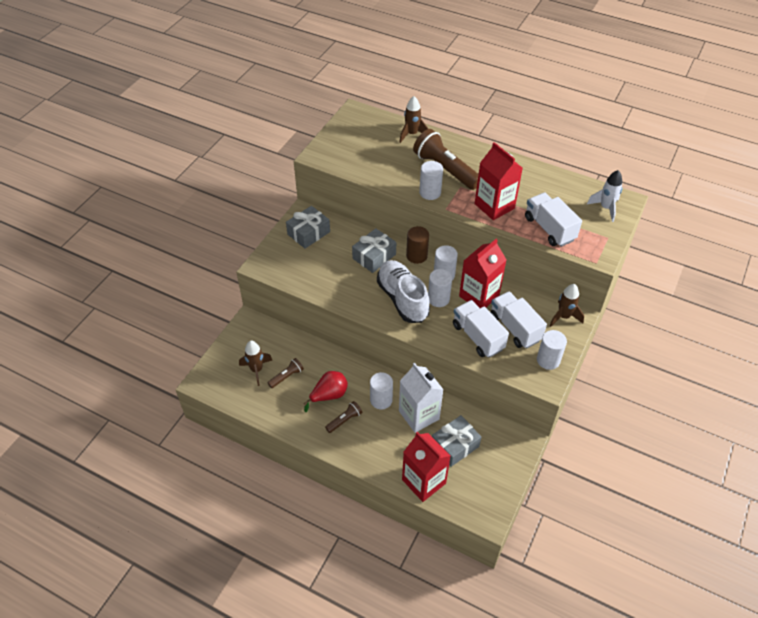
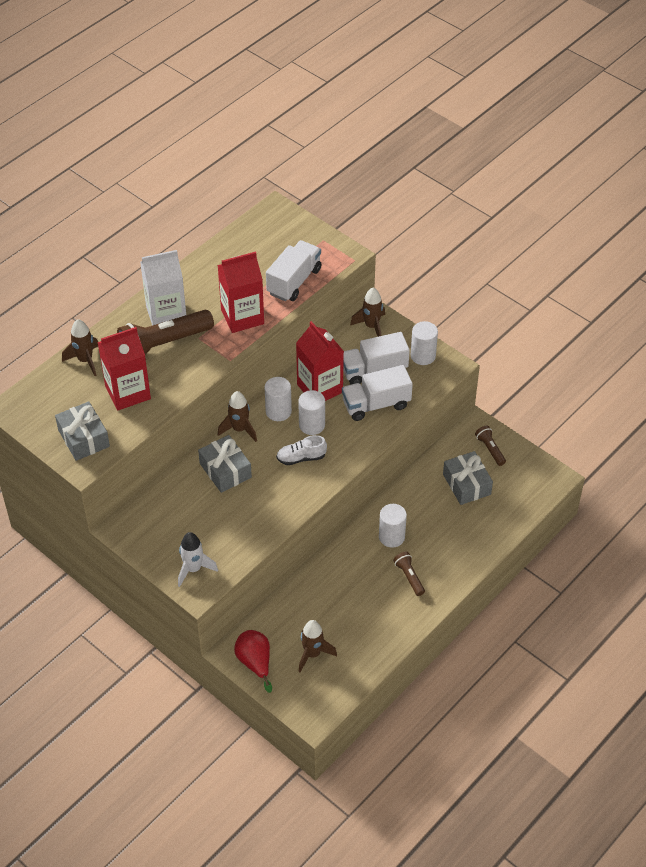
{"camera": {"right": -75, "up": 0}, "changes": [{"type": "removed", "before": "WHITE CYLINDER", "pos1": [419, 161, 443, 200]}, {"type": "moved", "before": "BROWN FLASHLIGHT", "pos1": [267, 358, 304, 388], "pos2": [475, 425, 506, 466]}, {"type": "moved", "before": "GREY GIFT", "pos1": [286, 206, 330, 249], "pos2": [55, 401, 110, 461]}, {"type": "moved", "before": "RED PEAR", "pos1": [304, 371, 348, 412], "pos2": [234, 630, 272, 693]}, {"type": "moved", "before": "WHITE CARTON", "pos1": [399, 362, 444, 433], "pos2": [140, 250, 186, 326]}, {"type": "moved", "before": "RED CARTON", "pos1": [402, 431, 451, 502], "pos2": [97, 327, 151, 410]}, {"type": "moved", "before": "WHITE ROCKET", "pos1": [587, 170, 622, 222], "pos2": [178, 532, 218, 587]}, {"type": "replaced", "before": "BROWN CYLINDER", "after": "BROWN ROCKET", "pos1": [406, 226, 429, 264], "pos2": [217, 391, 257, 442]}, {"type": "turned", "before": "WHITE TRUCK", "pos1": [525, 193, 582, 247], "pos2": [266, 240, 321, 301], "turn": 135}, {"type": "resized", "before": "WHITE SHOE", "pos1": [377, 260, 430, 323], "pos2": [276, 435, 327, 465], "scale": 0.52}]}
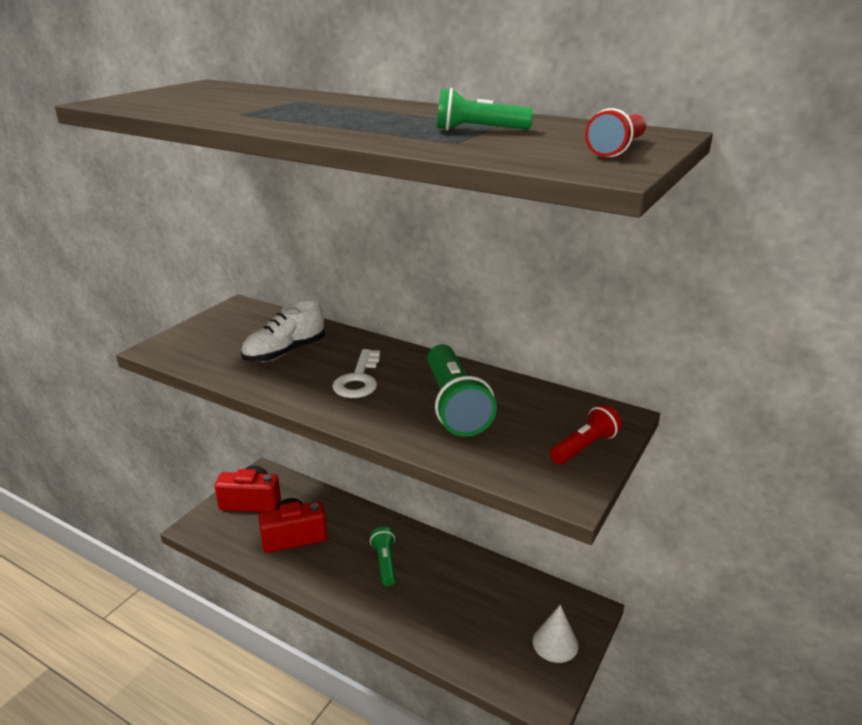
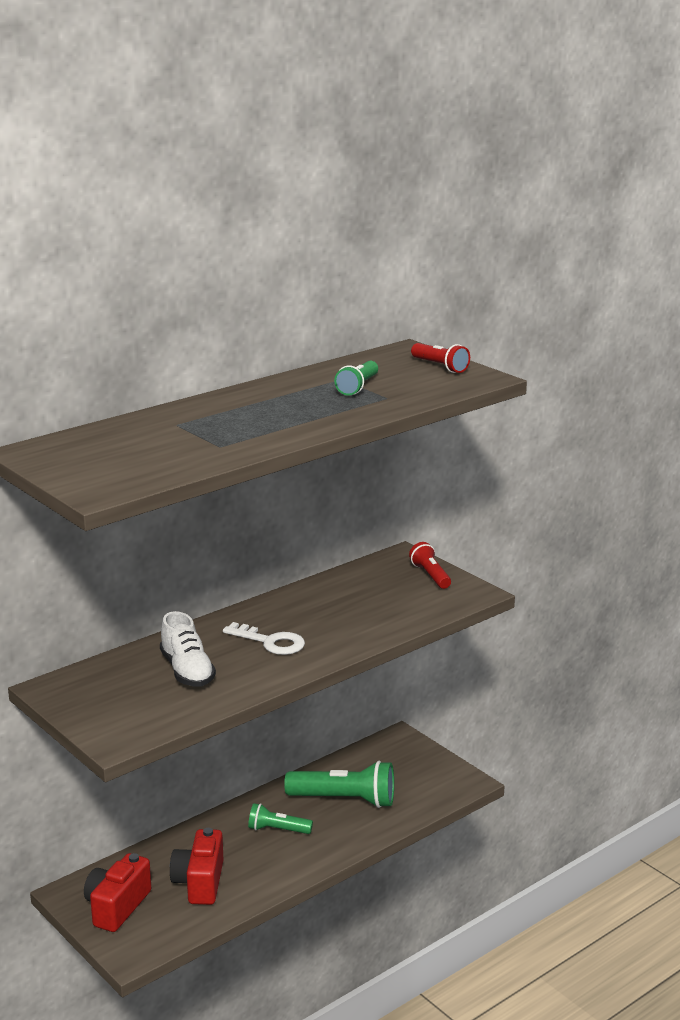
{"camera": {"right": -70, "up": -5}, "changes": [{"type": "removed", "before": "WHITE CONE", "pos1": [533, 605, 578, 663]}, {"type": "moved", "before": "GREEN FLASHLIGHT", "pos1": [427, 344, 497, 437], "pos2": [284, 761, 394, 808]}]}
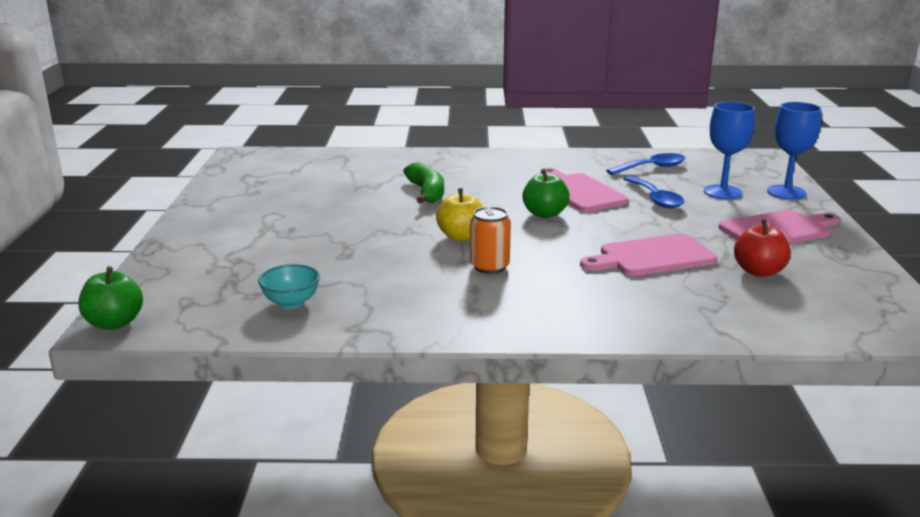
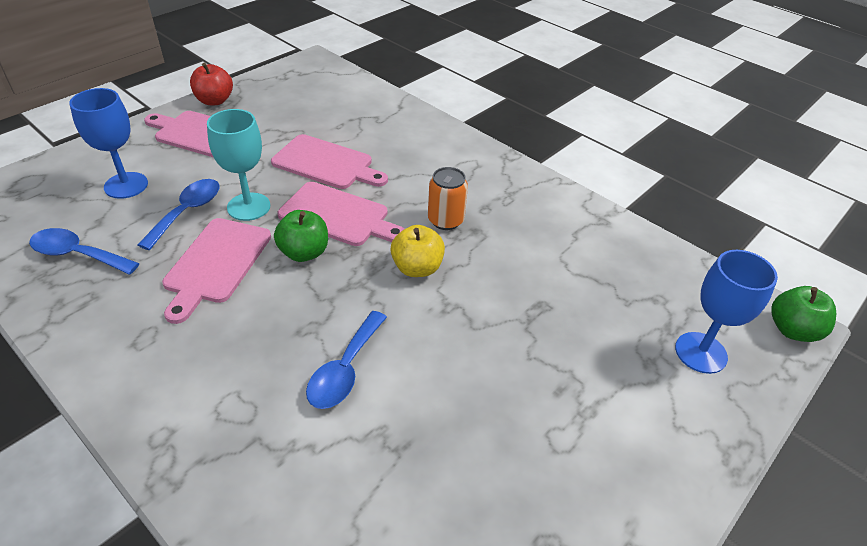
{"camera": {"right": -140, "up": 20}, "changes": [{"type": "removed", "before": "TURQUOISE BOWL", "pos1": [258, 264, 320, 309]}, {"type": "added", "after": "TURQUOISE GOBLET", "pos2": [207, 109, 270, 221]}, {"type": "added", "after": "PINK CUTTING BOARD", "pos2": [278, 182, 404, 246]}, {"type": "moved", "before": "RED APPLE", "pos1": [734, 219, 791, 277], "pos2": [190, 63, 233, 105]}, {"type": "moved", "before": "BLUE GOBLET", "pos1": [767, 102, 822, 200], "pos2": [675, 250, 778, 374]}, {"type": "replaced", "before": "GREEN BANANA", "after": "BLUE SPOON", "pos1": [403, 162, 444, 204], "pos2": [306, 311, 387, 409]}]}
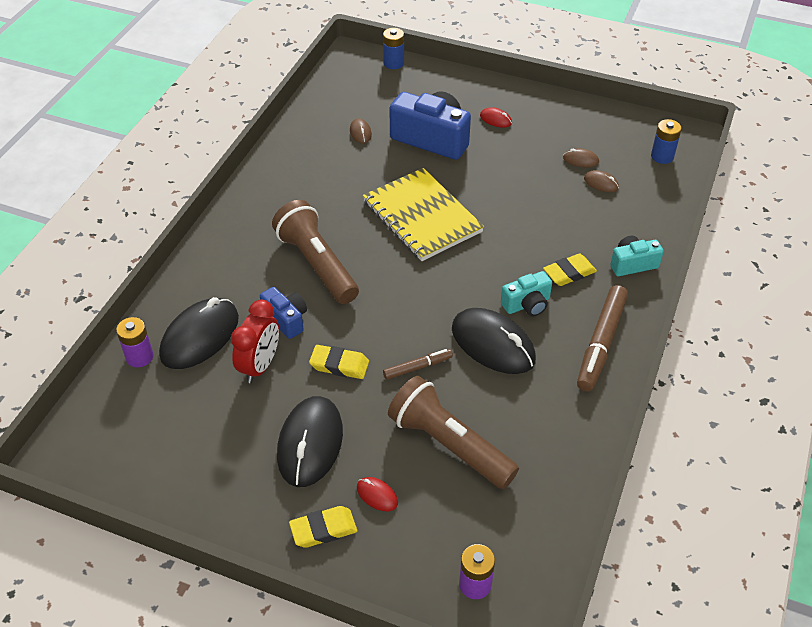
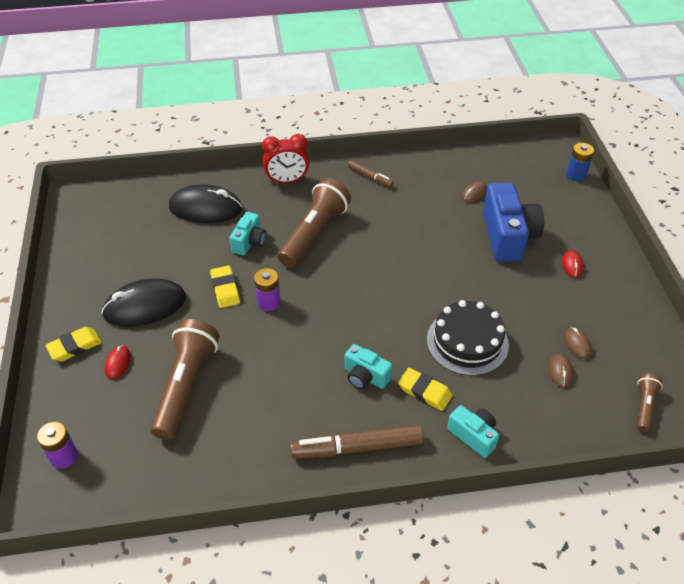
{"camera": {"right": 60, "up": 0}, "changes": [{"type": "removed", "before": "YELLOW NOTEBOOK", "pos1": [363, 168, 484, 261]}, {"type": "removed", "before": "BLACK MOUSE", "pos1": [452, 308, 536, 374]}, {"type": "added", "after": "BLACK CAKE", "pos2": [427, 300, 509, 376]}, {"type": "moved", "before": "PURPLE BATTERY", "pos1": [116, 317, 153, 367], "pos2": [254, 268, 280, 311]}, {"type": "moved", "before": "RED CLOCK", "pos1": [231, 300, 279, 383], "pos2": [262, 134, 309, 183]}, {"type": "moved", "before": "BROWN MARKER", "pos1": [383, 349, 453, 380], "pos2": [348, 160, 394, 187]}, {"type": "replaced", "before": "BLUE BATTERY", "after": "BROWN FLASHLIGHT", "pos1": [651, 119, 682, 164], "pos2": [637, 373, 663, 432]}, {"type": "recoloured", "before": "BLUE CAMERA", "after": "TURQUOISE CAMERA", "pos1": [260, 287, 307, 339], "pos2": [229, 212, 267, 255]}, {"type": "turned", "before": "YELLOW ERASER", "pos1": [289, 506, 357, 548], "pos2": [45, 327, 102, 361], "turn": -75}]}
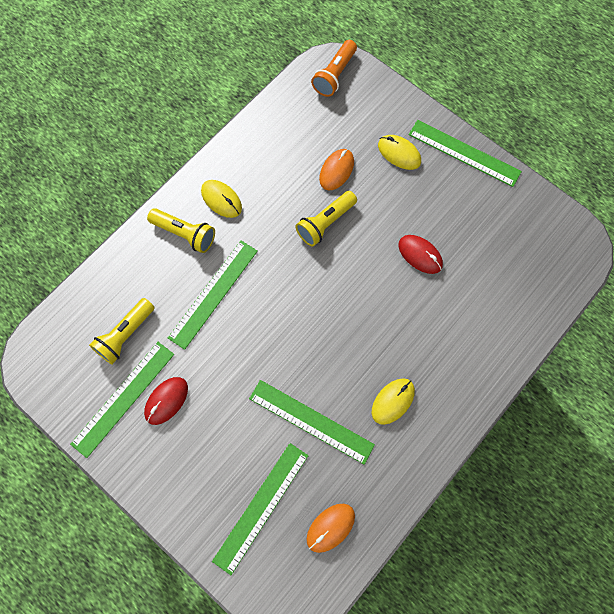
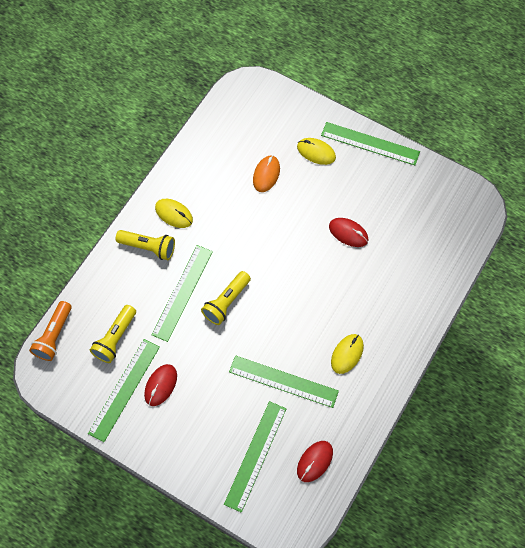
{"camera": {"right": -10, "up": -5}, "changes": [{"type": "moved", "before": "YELLOW FLASHLIGHT", "pos1": [295, 191, 357, 246], "pos2": [201, 271, 251, 325]}, {"type": "moved", "before": "ORANGE FLASHLIGHT", "pos1": [311, 40, 357, 97], "pos2": [29, 301, 72, 361]}, {"type": "recoloured", "before": "ORANGE MOUSE", "after": "RED MOUSE", "pos1": [306, 504, 355, 553], "pos2": [297, 441, 333, 482]}]}
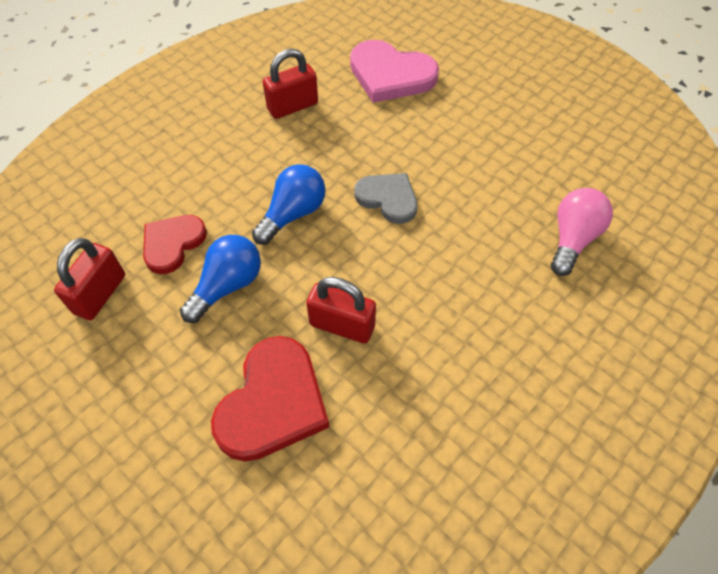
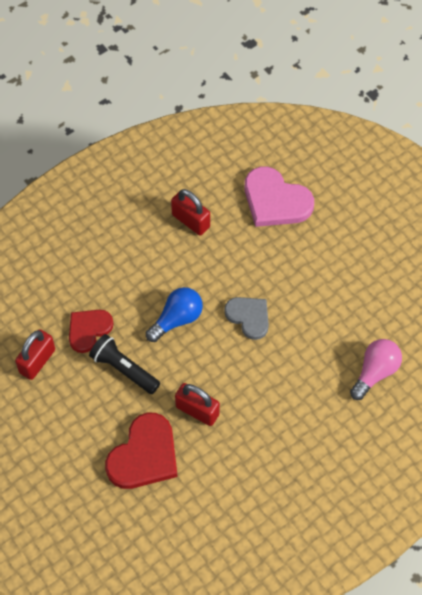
{"camera": {"right": 10, "up": 5}, "changes": [{"type": "replaced", "before": "BLUE LIGHT BULB", "after": "BLACK FLASHLIGHT", "pos1": [180, 235, 261, 323], "pos2": [89, 334, 160, 394]}, {"type": "turned", "before": "RED PADLOCK", "pos1": [263, 49, 318, 119], "pos2": [171, 189, 210, 236], "turn": 60}]}
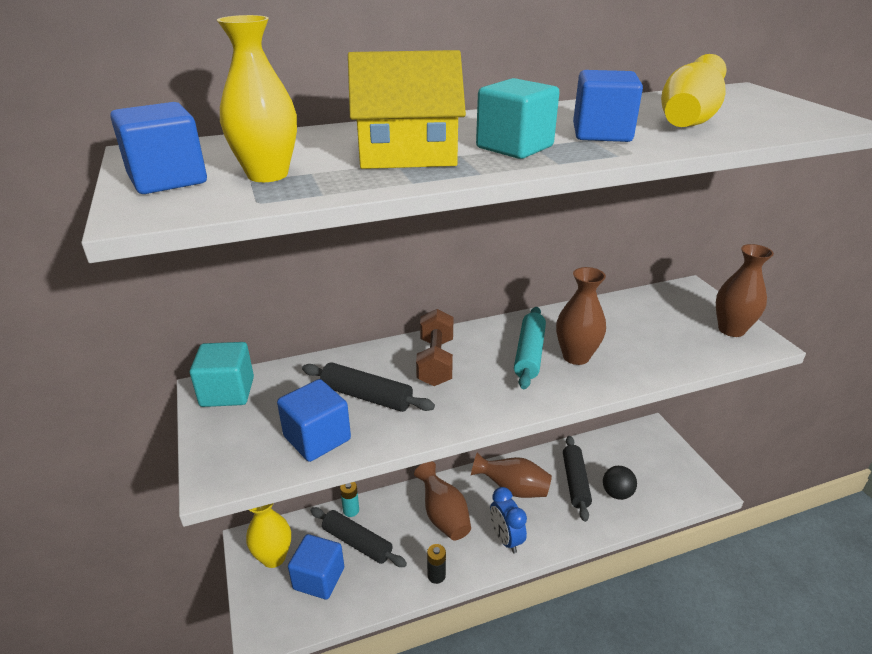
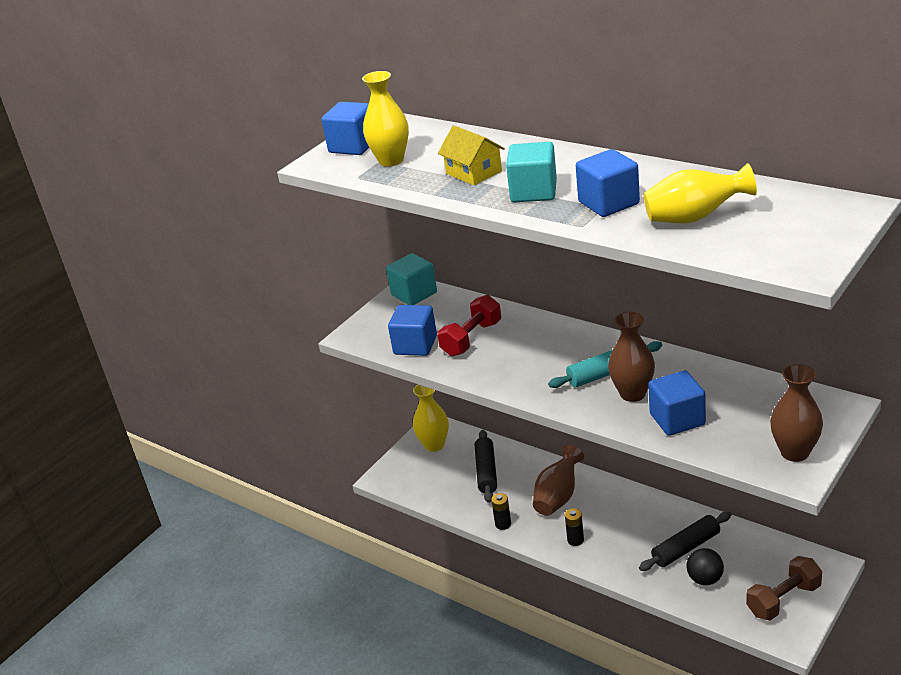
{"camera": {"right": 60, "up": 0}, "changes": [{"type": "removed", "before": "TURQUOISE BATTERY", "pos1": [340, 482, 359, 517]}, {"type": "removed", "before": "BROWN VASE", "pos1": [471, 452, 552, 498]}, {"type": "moved", "before": "BLUE CUBE", "pos1": [288, 534, 344, 599], "pos2": [648, 370, 706, 436]}, {"type": "moved", "before": "BROWN DUMBBELL", "pos1": [416, 309, 454, 386], "pos2": [746, 556, 822, 620]}, {"type": "replaced", "before": "BLACK ROLLING PIN", "after": "RED DUMBBELL", "pos1": [302, 362, 435, 412], "pos2": [437, 295, 501, 356]}, {"type": "replaced", "before": "BLUE CLOCK", "after": "BLACK BATTERY", "pos1": [490, 487, 527, 553], "pos2": [565, 508, 584, 546]}, {"type": "resized", "before": "YELLOW HOUSE", "pos1": [348, 50, 466, 169], "pos2": [438, 125, 505, 186], "scale": 0.66}]}
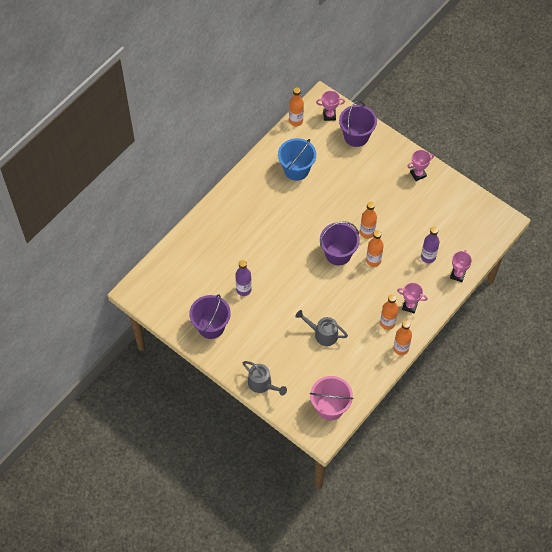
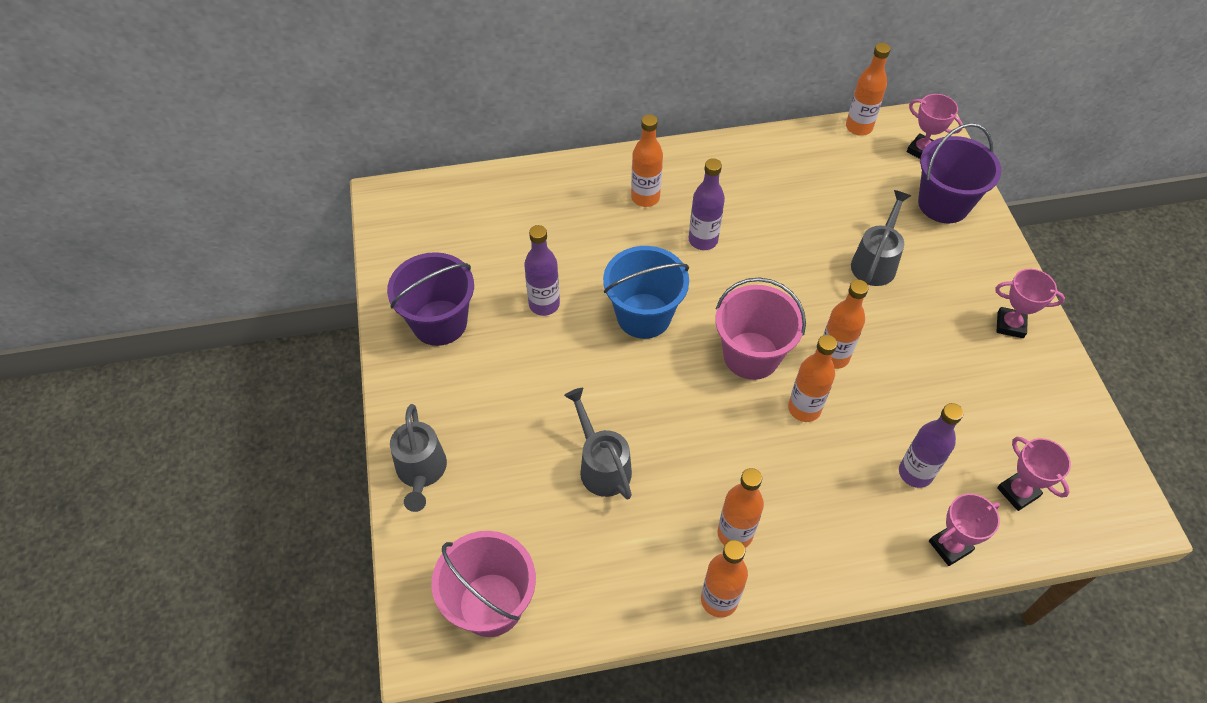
{"camera": {"right": 40, "up": -5}, "changes": [{"type": "added", "after": "ORANGE BOTTLE", "pos2": [631, 115, 663, 207]}, {"type": "added", "after": "PURPLE BOTTLE", "pos2": [689, 158, 725, 250]}, {"type": "added", "after": "GREY WATERING CAN", "pos2": [851, 190, 911, 286]}, {"type": "moved", "before": "BLUE BUCKET", "pos1": [278, 138, 316, 181], "pos2": [603, 246, 689, 339]}, {"type": "moved", "before": "PINK TROPHY", "pos1": [397, 283, 428, 313], "pos2": [997, 437, 1071, 511]}, {"type": "recoloured", "before": "PURPLE BUCKET", "after": "PINK BUCKET", "pos1": [320, 221, 360, 265], "pos2": [716, 278, 806, 380]}]}
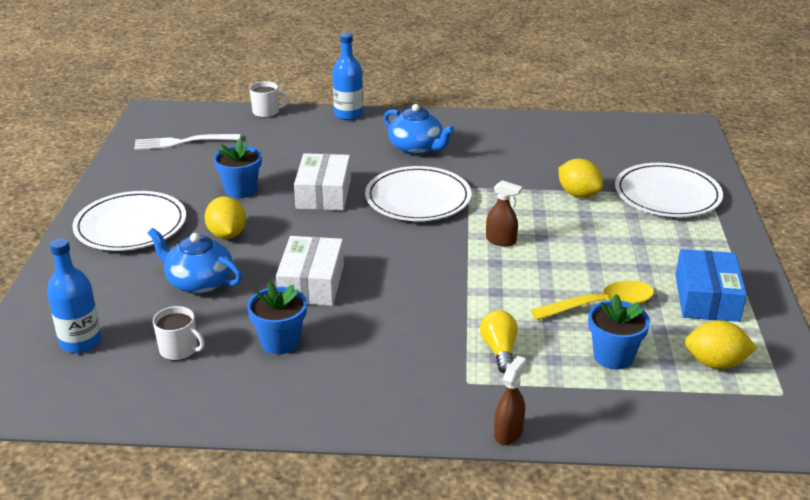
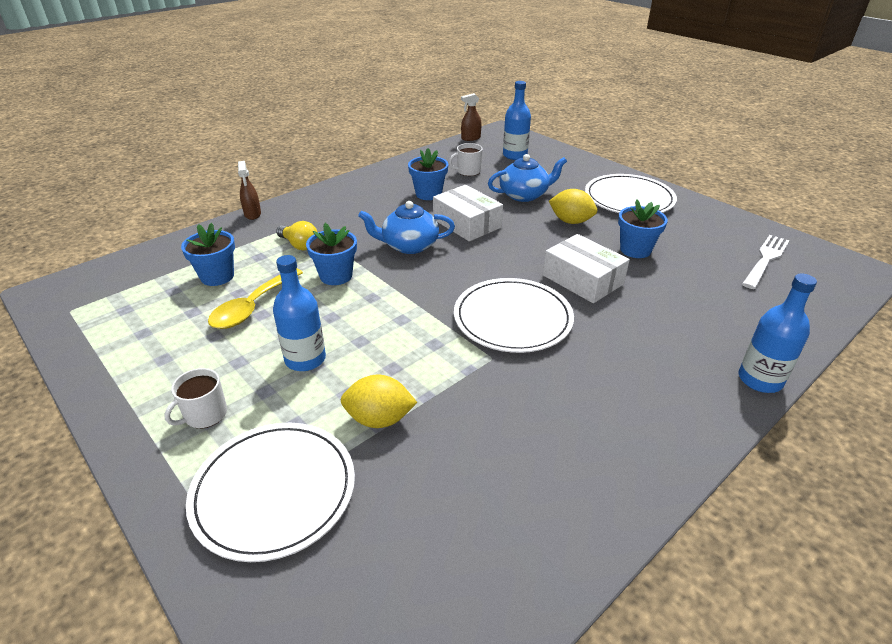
{"camera": {"right": 135, "up": 5}, "changes": [{"type": "removed", "before": "BLUE BOX", "pos1": [675, 249, 747, 322]}, {"type": "removed", "before": "YELLOW LEMON", "pos1": [685, 320, 757, 369]}, {"type": "added", "after": "BLUE BOTTLE", "pos2": [273, 255, 326, 371]}, {"type": "added", "after": "BLUE FLOWER POT", "pos2": [306, 223, 357, 285]}, {"type": "moved", "before": "WHITE MUG", "pos1": [249, 81, 289, 118], "pos2": [164, 368, 227, 429]}, {"type": "moved", "before": "BLUE TEAPOT", "pos1": [384, 104, 454, 155], "pos2": [358, 201, 455, 254]}, {"type": "moved", "before": "BROWN SPRAY BOTTLE", "pos1": [486, 180, 522, 247], "pos2": [461, 93, 482, 141]}]}
